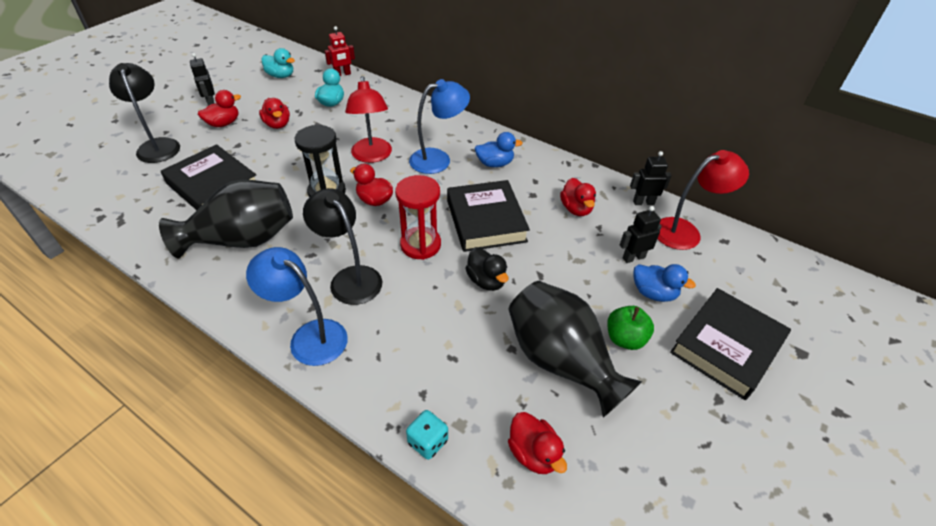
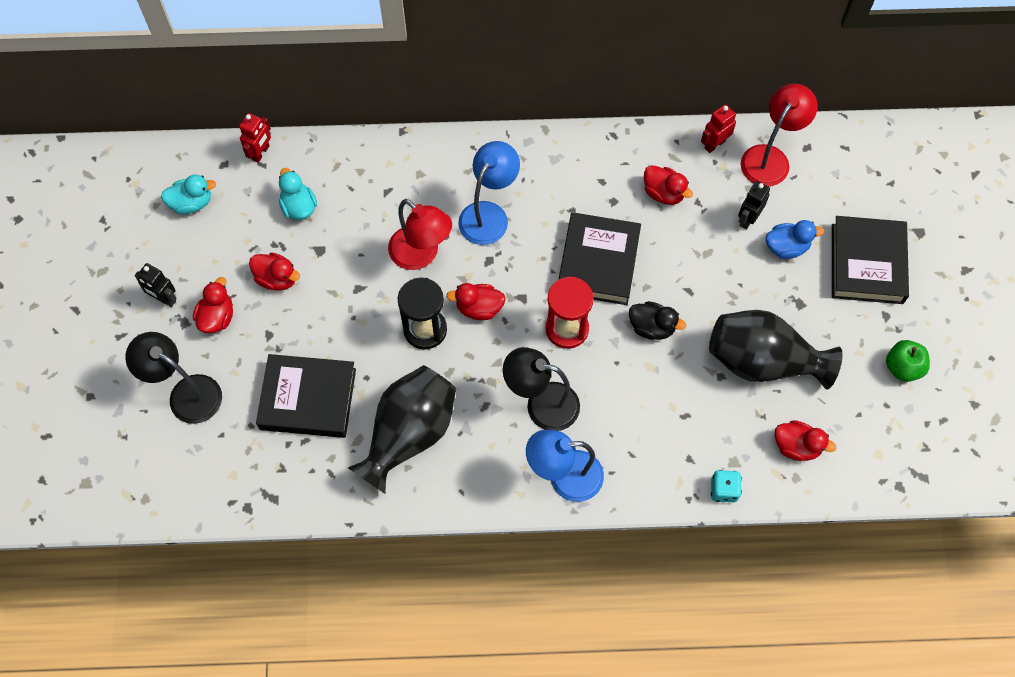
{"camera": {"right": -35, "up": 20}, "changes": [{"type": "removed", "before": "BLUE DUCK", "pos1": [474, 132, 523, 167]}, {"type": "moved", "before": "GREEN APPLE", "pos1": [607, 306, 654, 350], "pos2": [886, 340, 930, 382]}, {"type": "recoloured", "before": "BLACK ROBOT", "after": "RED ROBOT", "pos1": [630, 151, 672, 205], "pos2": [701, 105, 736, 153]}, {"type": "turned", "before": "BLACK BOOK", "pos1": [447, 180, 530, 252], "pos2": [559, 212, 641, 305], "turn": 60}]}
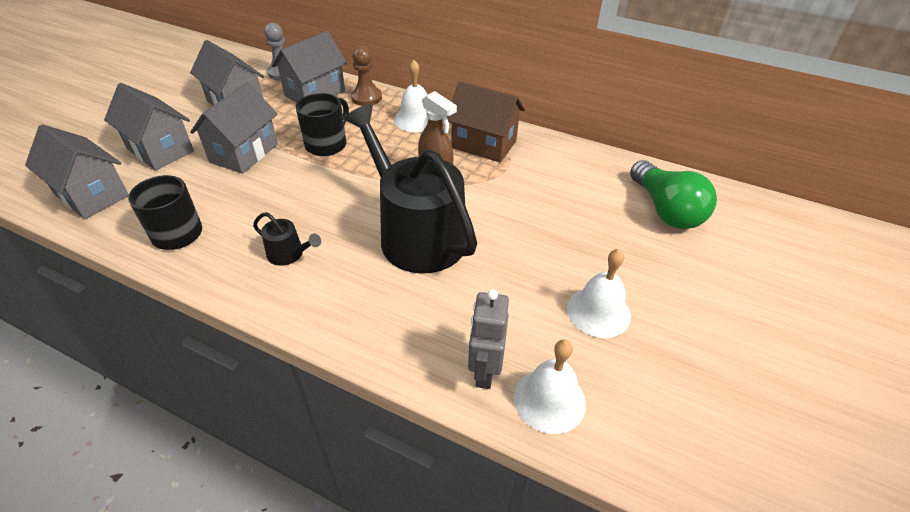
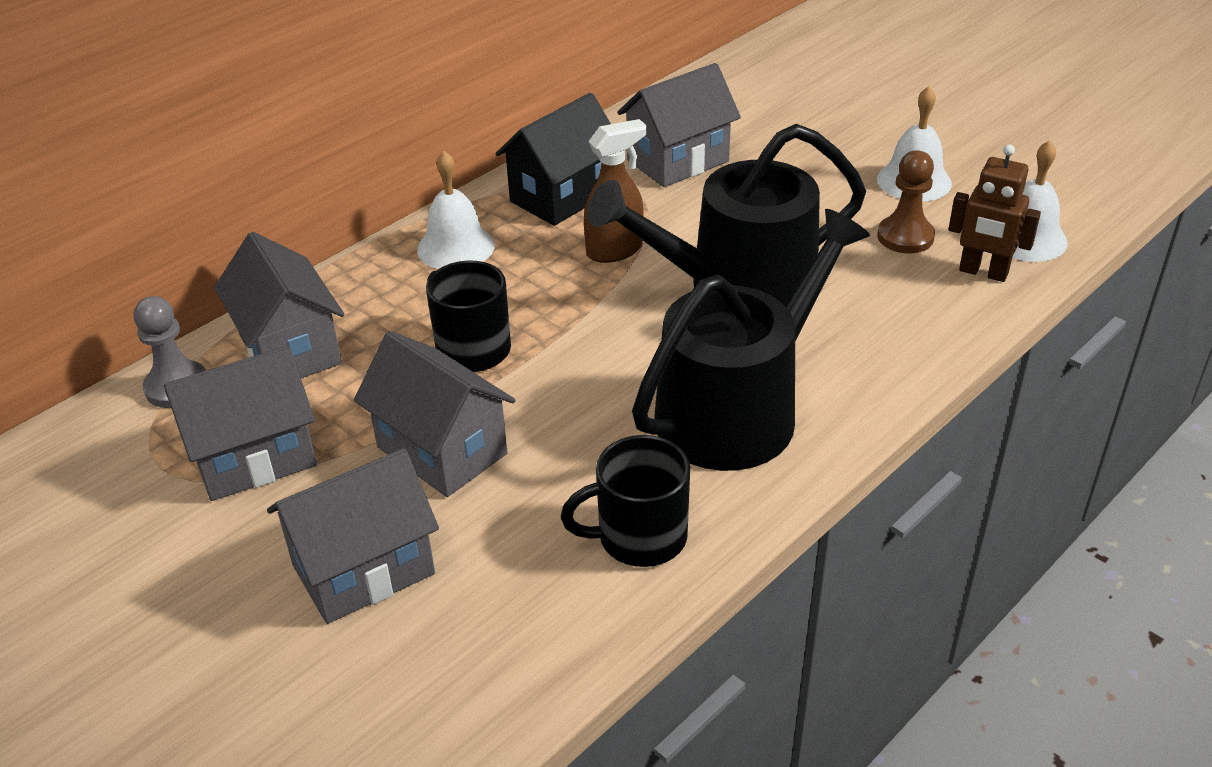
{"camera": {"right": -70, "up": -5}, "changes": [{"type": "removed", "before": "GREEN LIGHT BULB", "pos1": [630, 160, 717, 229]}, {"type": "moved", "before": "GREY HOUSE", "pos1": [25, 124, 129, 219], "pos2": [617, 63, 741, 187]}, {"type": "moved", "before": "BROWN PAWN", "pos1": [351, 46, 382, 106], "pos2": [877, 150, 935, 253]}, {"type": "recoloured", "before": "BROWN HOUSE", "after": "BLACK HOUSE", "pos1": [447, 81, 525, 163], "pos2": [496, 93, 611, 226]}, {"type": "recoloured", "before": "GREY ROBOT", "after": "BROWN ROBOT", "pos1": [468, 289, 509, 389], "pos2": [948, 144, 1041, 282]}, {"type": "resized", "before": "BLACK WATERING CAN", "pos1": [253, 212, 321, 266], "pos2": [632, 209, 870, 471], "scale": 2.48}]}
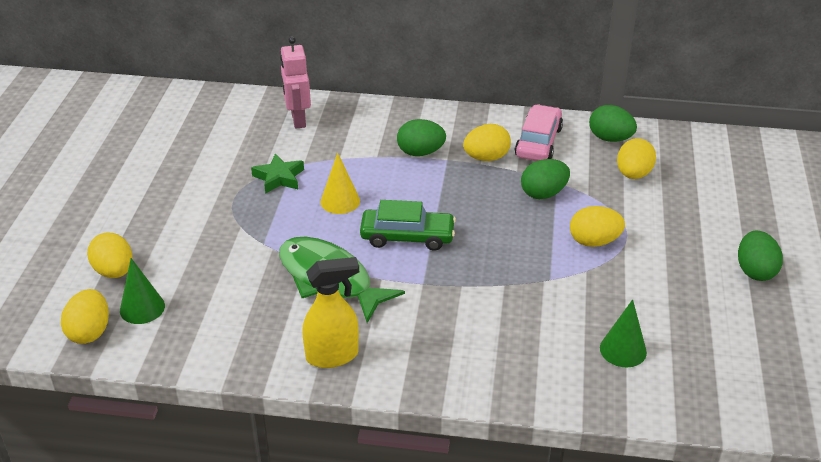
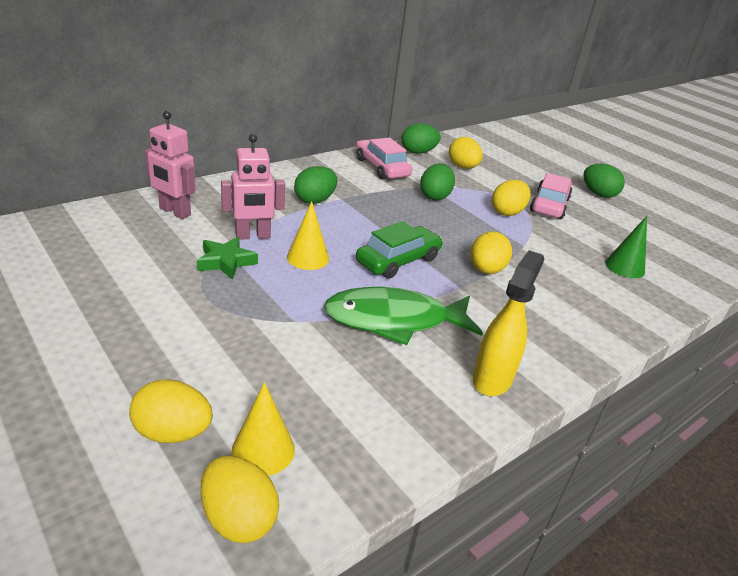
{"camera": {"right": -50, "up": -5}, "changes": [{"type": "added", "after": "PINK ROBOT", "pos2": [221, 134, 285, 240]}, {"type": "added", "after": "PINK CAR", "pos2": [530, 173, 572, 219]}, {"type": "moved", "before": "YELLOW EGG", "pos1": [463, 124, 511, 161], "pos2": [470, 231, 512, 274]}, {"type": "recoloured", "before": "GREEN CONE", "after": "YELLOW CONE", "pos1": [120, 258, 165, 324], "pos2": [231, 382, 295, 476]}]}
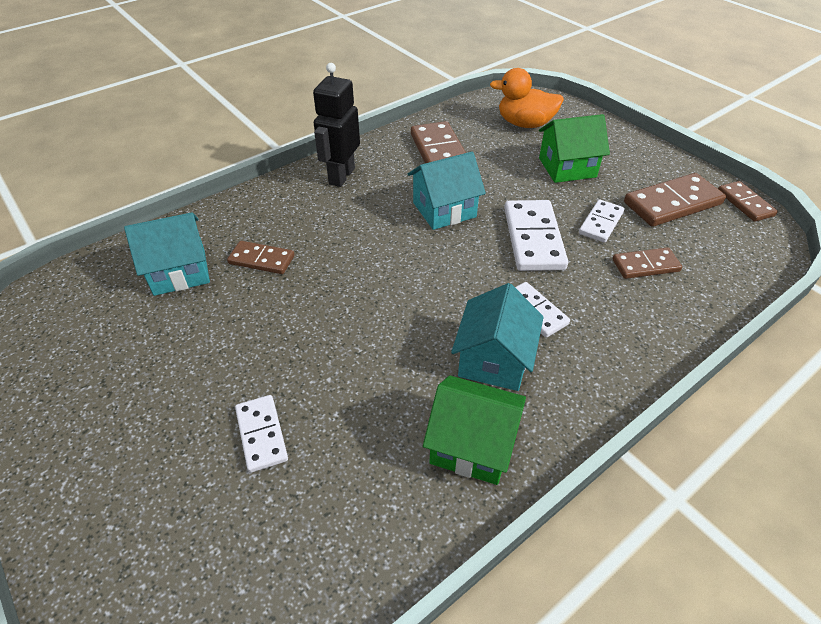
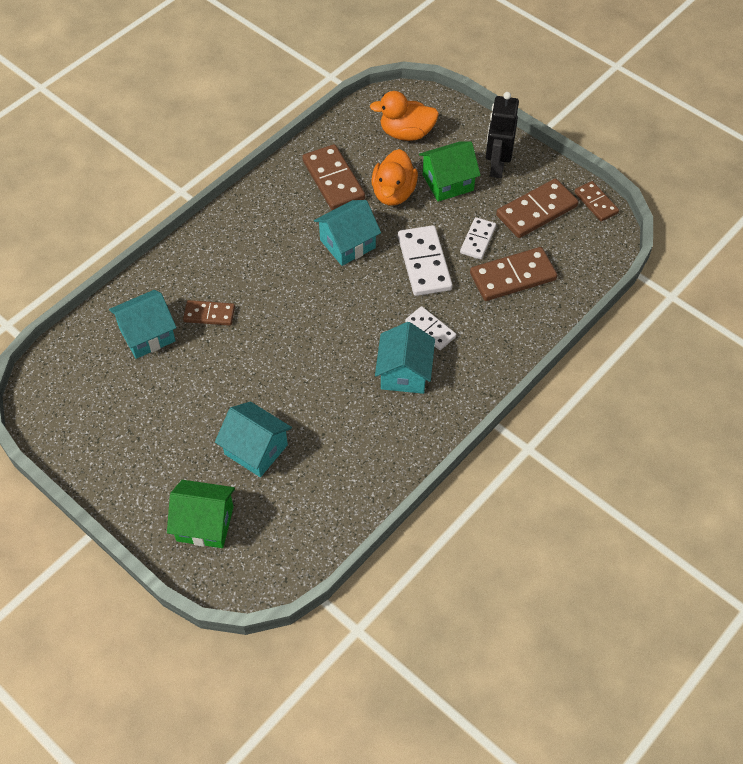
{"camera": {"right": -10, "up": 10}, "changes": [{"type": "added", "after": "ORANGE DUCK", "pos2": [371, 149, 418, 205]}, {"type": "moved", "before": "BLACK ROBOT", "pos1": [313, 63, 360, 187], "pos2": [486, 92, 519, 178]}, {"type": "moved", "before": "GREEN HOUSE", "pos1": [423, 375, 526, 485], "pos2": [167, 480, 235, 548]}, {"type": "replaced", "before": "WHITE DOMINO", "after": "TURQUOISE HOUSE", "pos1": [235, 395, 288, 473], "pos2": [215, 402, 292, 477]}, {"type": "resized", "before": "BROWN DOMINO", "pos1": [613, 247, 682, 279], "pos2": [470, 247, 557, 301], "scale": 1.66}]}
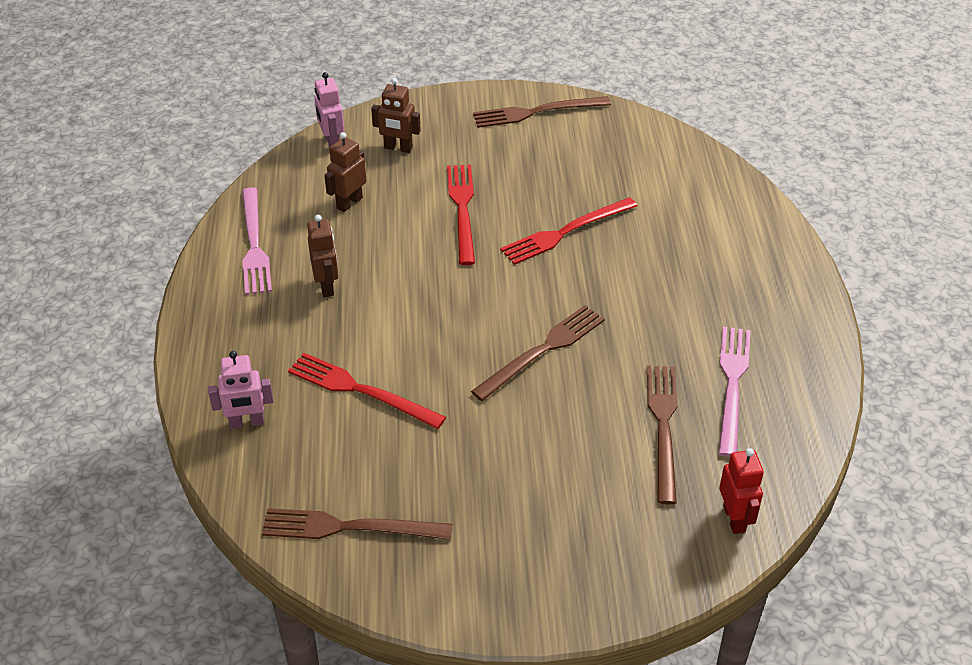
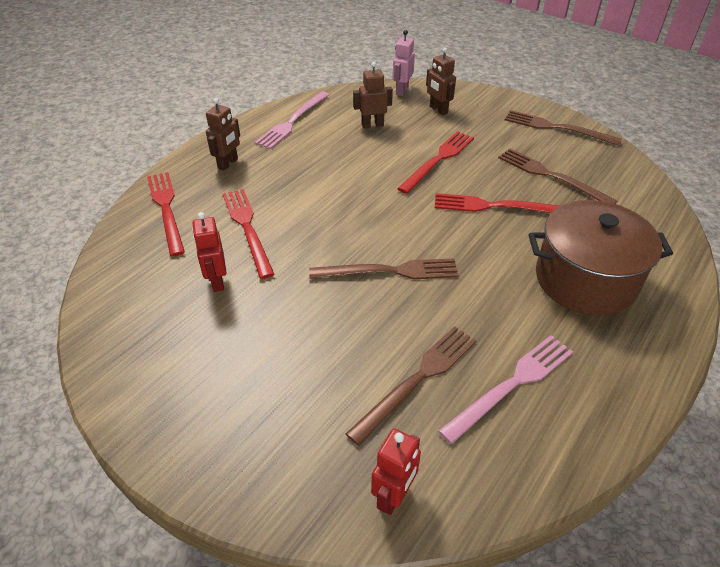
{"camera": {"right": 40, "up": 0}, "changes": [{"type": "added", "after": "RED ROBOT", "pos2": [192, 212, 227, 292]}, {"type": "added", "after": "BROWN POT", "pos2": [528, 200, 673, 316]}, {"type": "moved", "before": "BROWN FORK", "pos1": [262, 508, 452, 540], "pos2": [498, 149, 617, 204]}, {"type": "moved", "before": "BROWN ROBOT", "pos1": [307, 215, 338, 297], "pos2": [206, 98, 240, 171]}, {"type": "replaced", "before": "PINK ROBOT", "after": "RED FORK", "pos1": [208, 351, 273, 429], "pos2": [147, 172, 185, 256]}]}
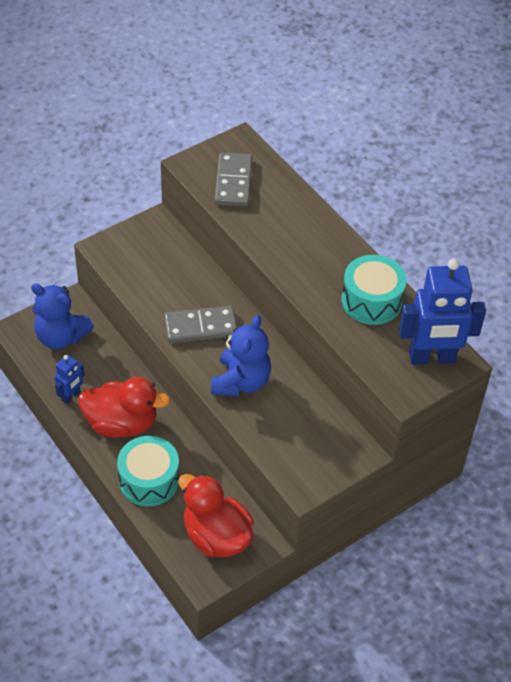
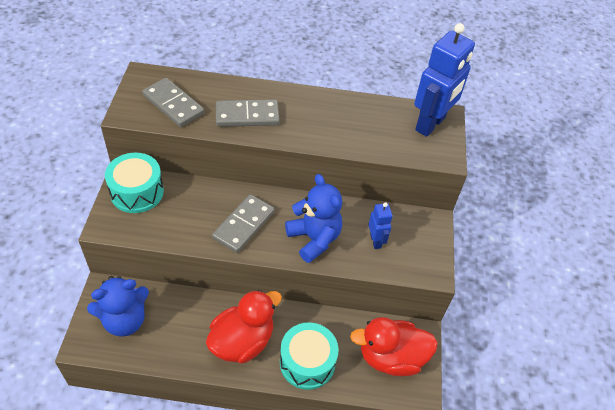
{"camera": {"right": -50, "up": 0}, "changes": [{"type": "added", "after": "GREY DOMINO", "pos2": [216, 100, 280, 127]}, {"type": "moved", "before": "BLUE ROBOT", "pos1": [55, 355, 85, 404], "pos2": [368, 202, 393, 249]}, {"type": "moved", "before": "TURQUOISE DRUM", "pos1": [342, 255, 407, 325], "pos2": [105, 153, 164, 213]}]}
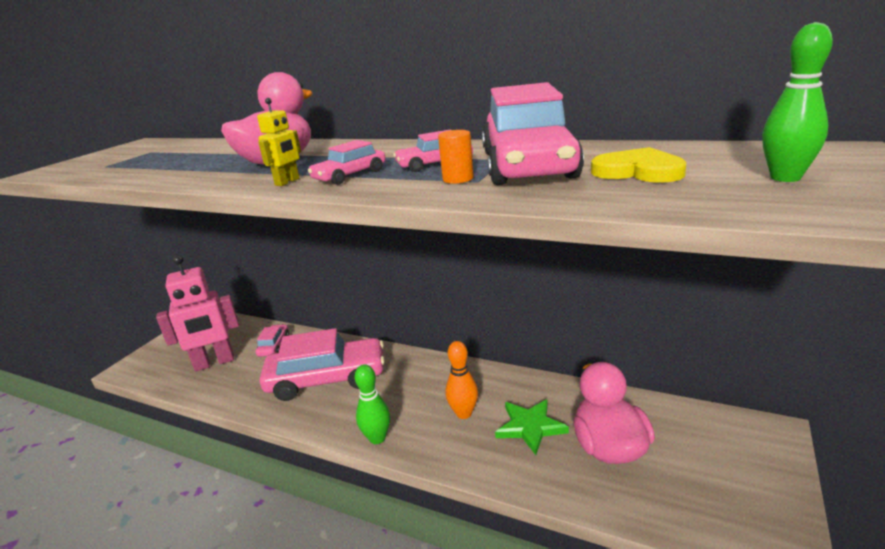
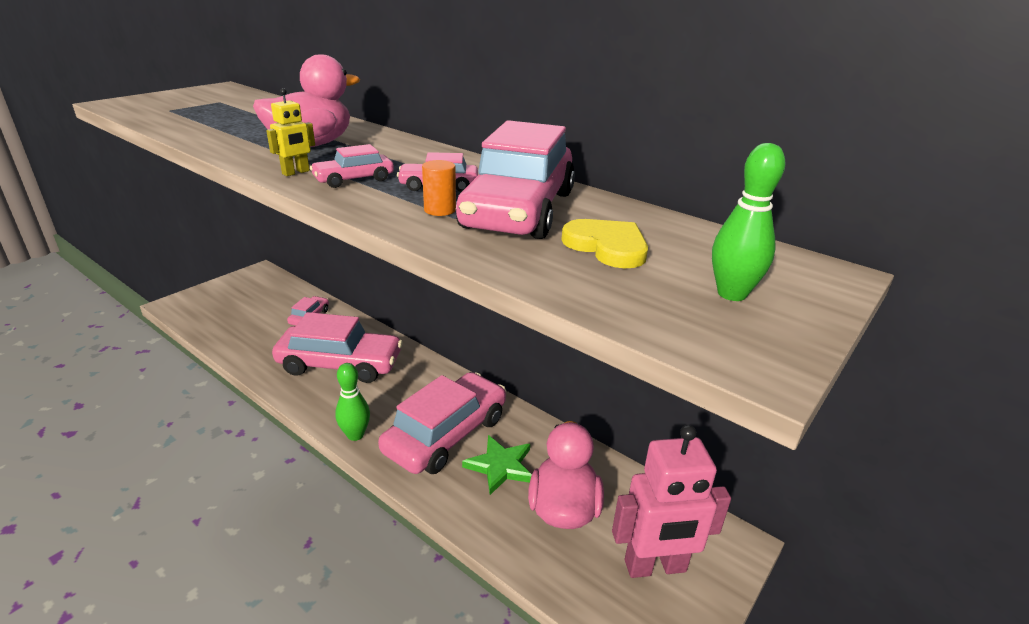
{"camera": {"right": 10, "up": 5}, "changes": [{"type": "moved", "before": "PINK ROBOT", "pos1": [156, 255, 239, 371], "pos2": [612, 425, 731, 578]}, {"type": "replaced", "before": "ORANGE BOWLING PIN", "after": "PINK CAR", "pos1": [445, 341, 478, 419], "pos2": [378, 372, 506, 474]}]}
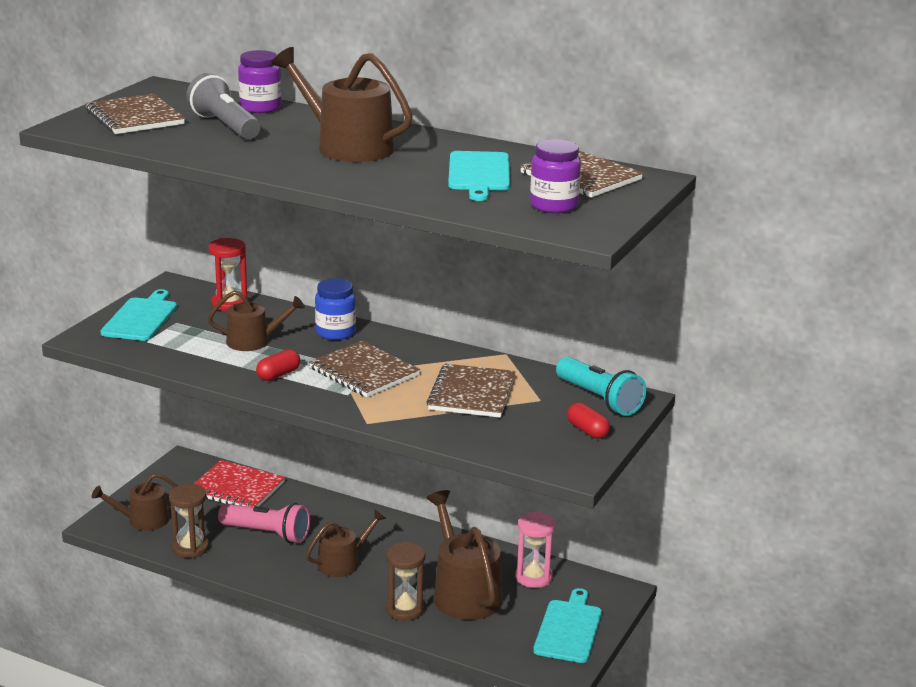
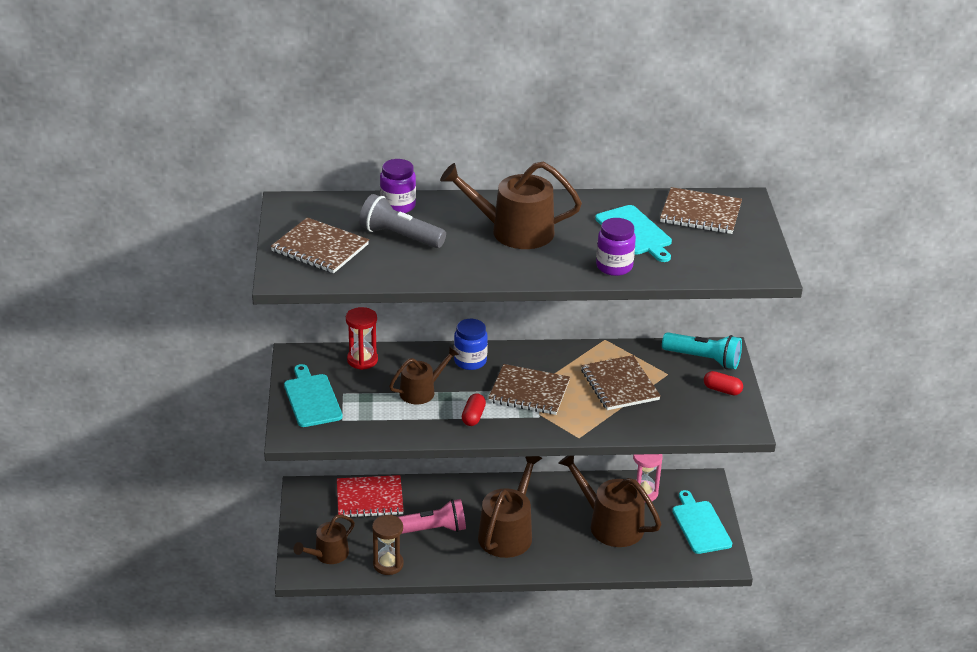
{"camera": {"right": -30, "up": 10}, "changes": [{"type": "removed", "before": "BROWN HOURGLASS", "pos1": [386, 542, 425, 621]}, {"type": "moved", "before": "PURPLE JAR", "pos1": [530, 139, 581, 213], "pos2": [596, 218, 636, 276]}, {"type": "resized", "before": "BROWN WATERING CAN", "pos1": [306, 510, 386, 577], "pos2": [478, 456, 542, 558], "scale": 1.65}]}
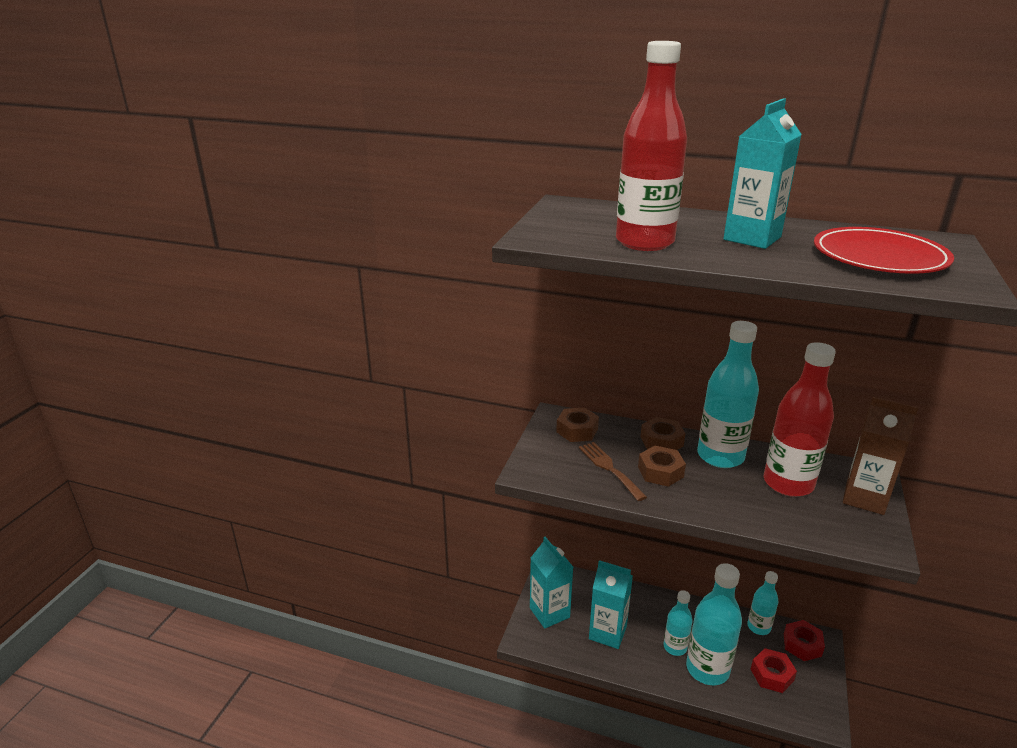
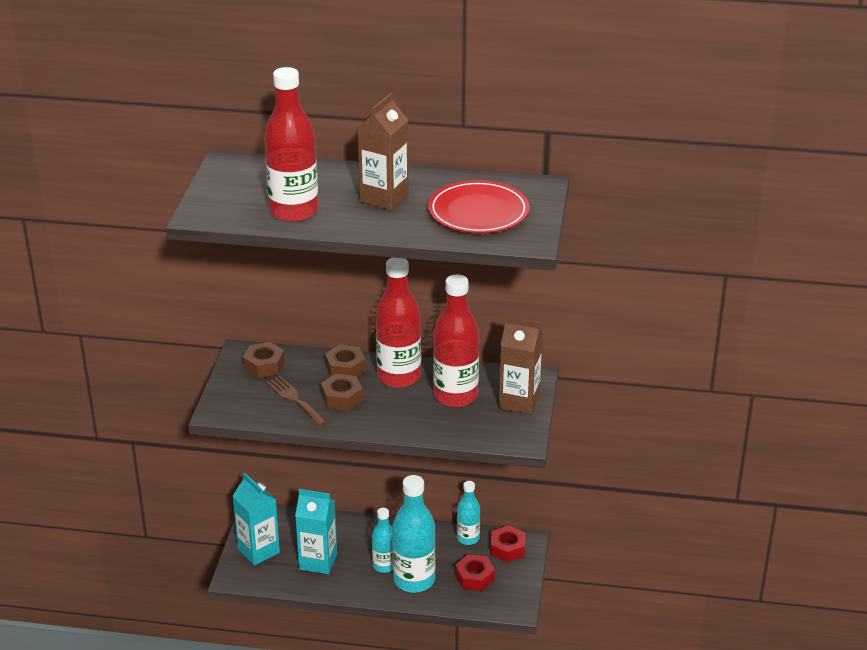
{"camera": {"right": -10, "up": 5}, "changes": [{"type": "recoloured", "before": "TURQUOISE BOTTLE", "after": "RED BOTTLE", "pos1": [697, 321, 759, 468], "pos2": [376, 257, 421, 388]}, {"type": "recoloured", "before": "TURQUOISE CARTON", "after": "BROWN CARTON", "pos1": [723, 98, 802, 249], "pos2": [357, 93, 409, 211]}]}
